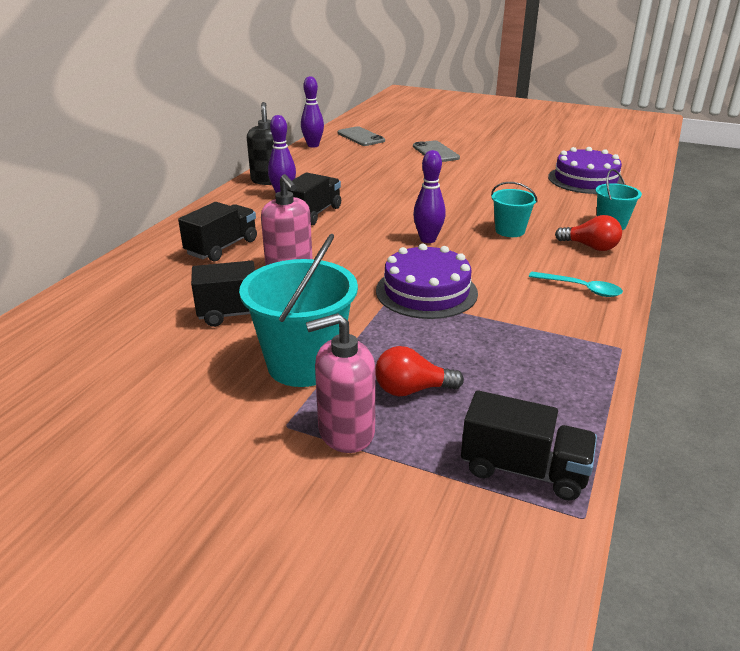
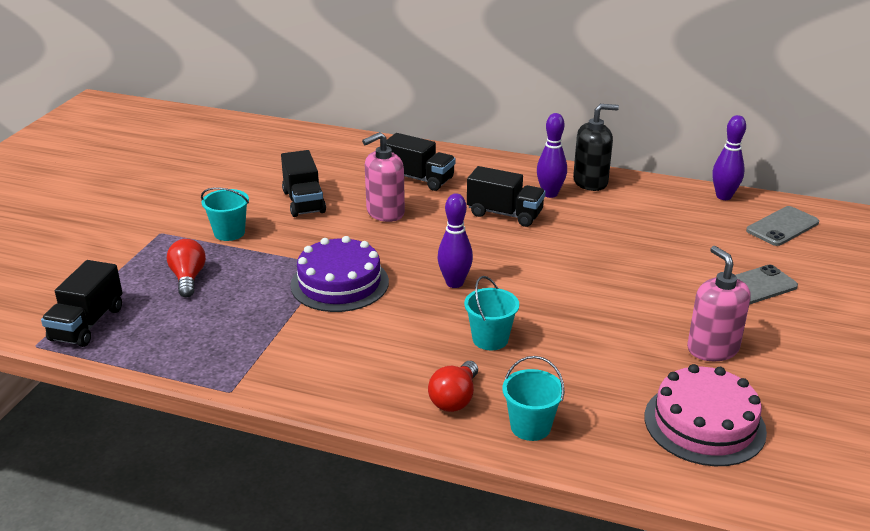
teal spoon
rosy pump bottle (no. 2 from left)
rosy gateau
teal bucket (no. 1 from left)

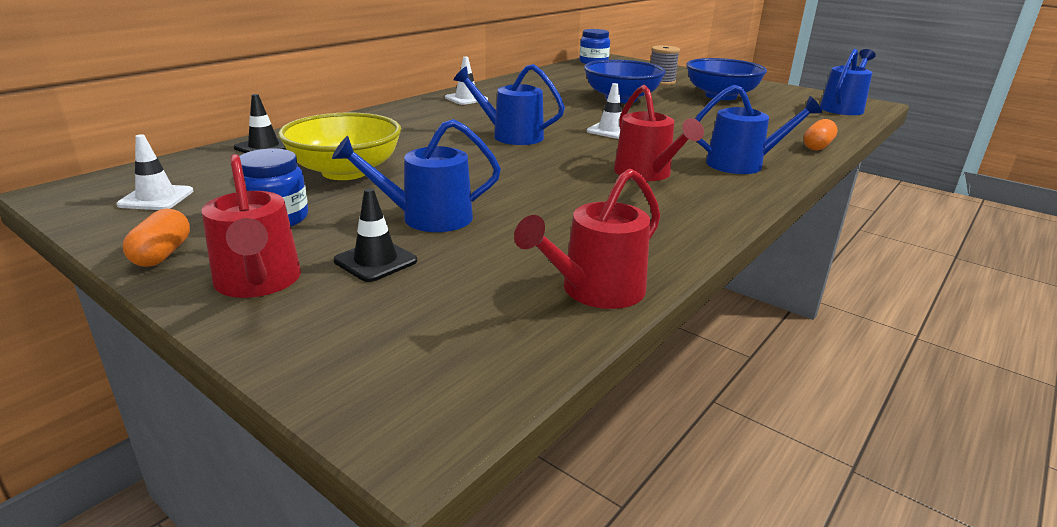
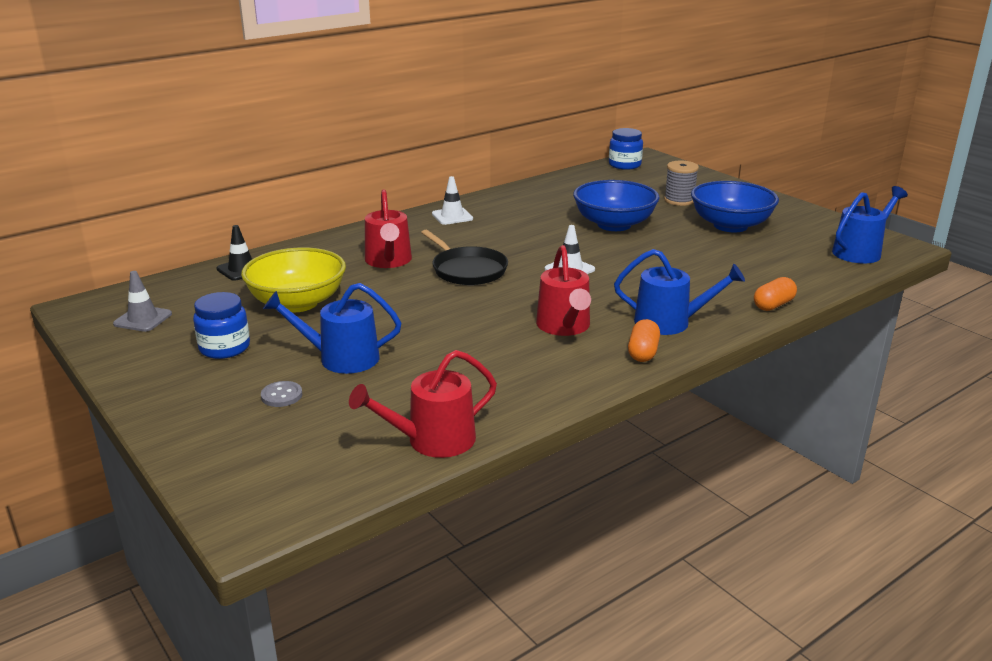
orange-coloured capsule (no. 1 from left)
scarlet watering pot (no. 1 from left)
grey shirt button
jet-black frying pan
grey traffic cone

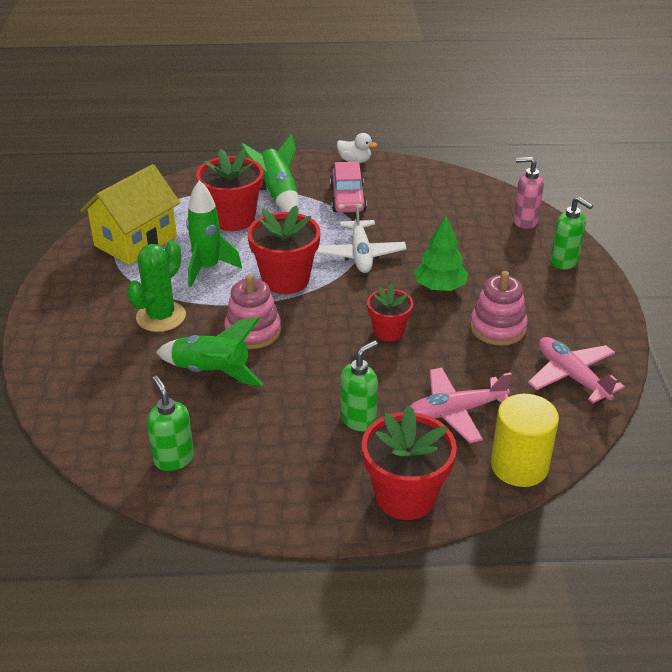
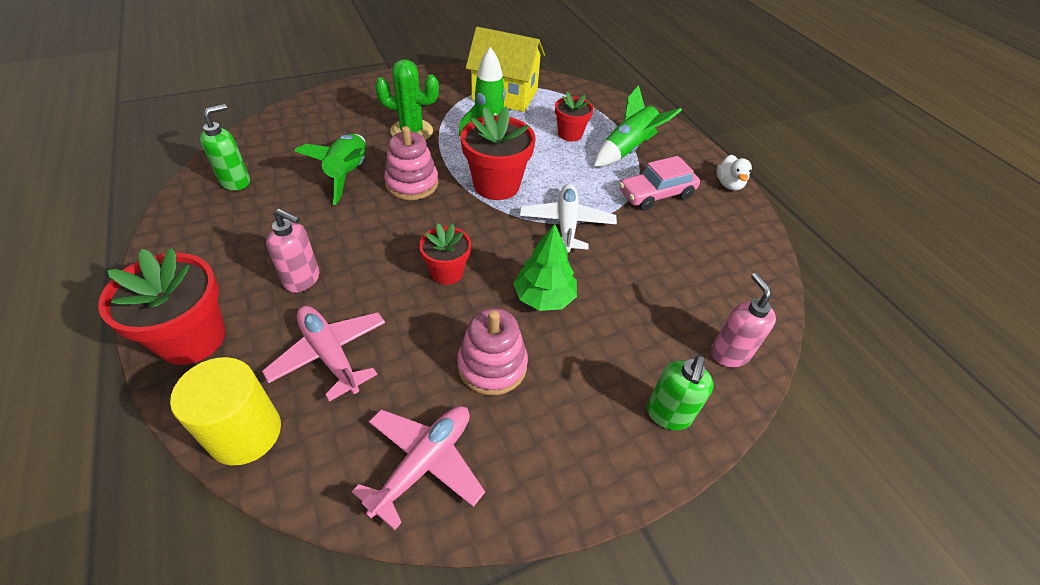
rosy pump bottle (no. 1 from left)
pure white plane
scarlet potted plant (no. 4 from left)

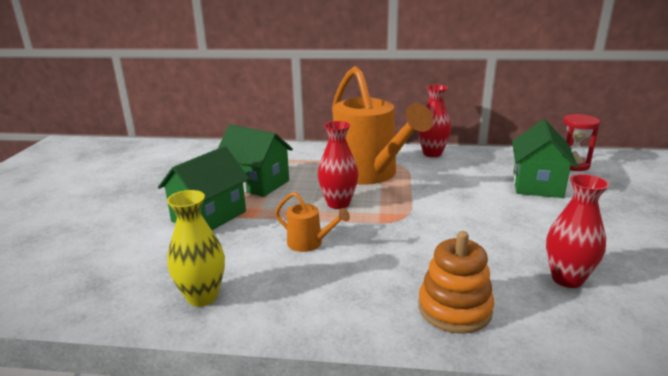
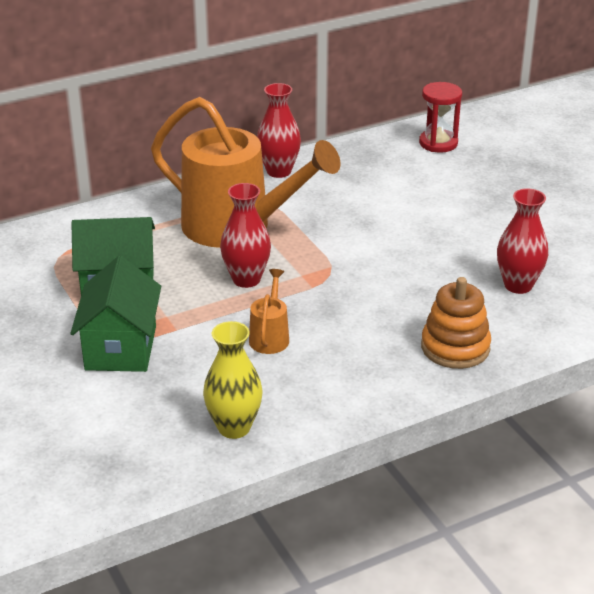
green toy house (no. 3 from left in the first image)
orange-coloured watering pot (no. 2 from left)

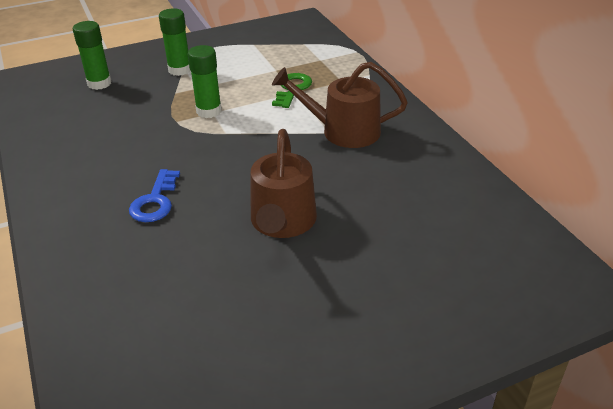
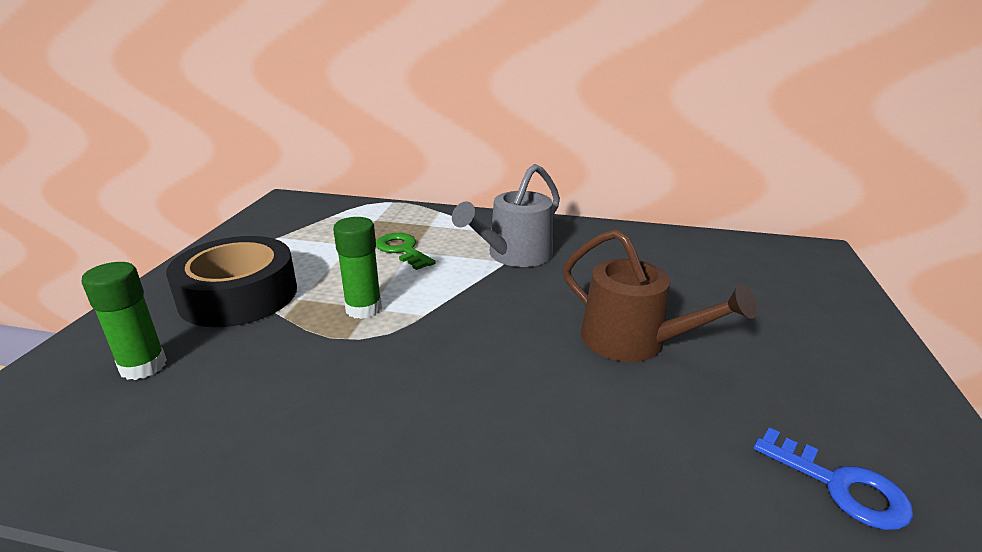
cobalt latchkey
jet-black roll of tape
grey watering pot

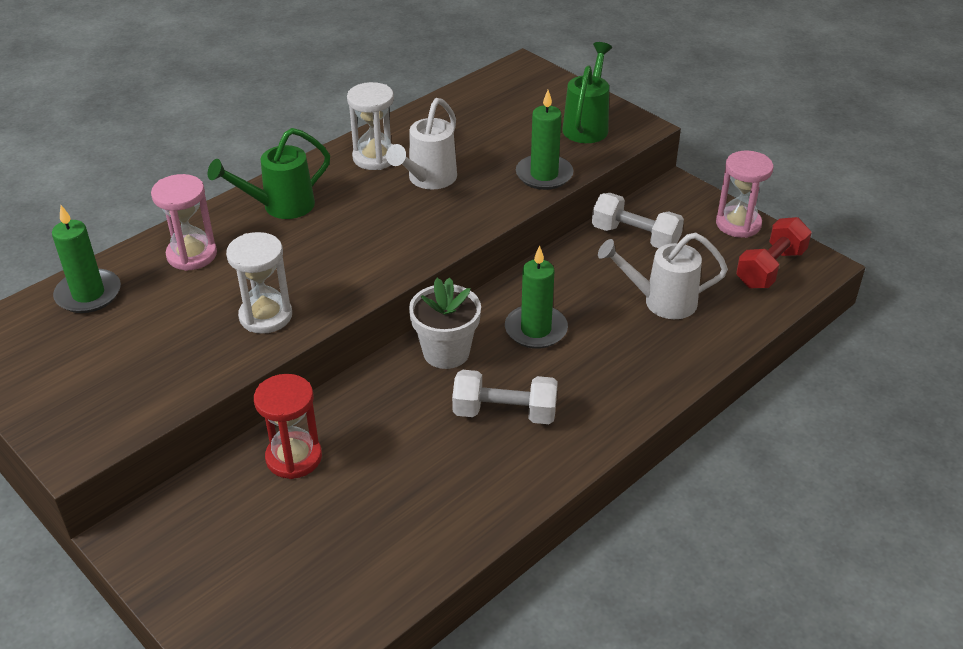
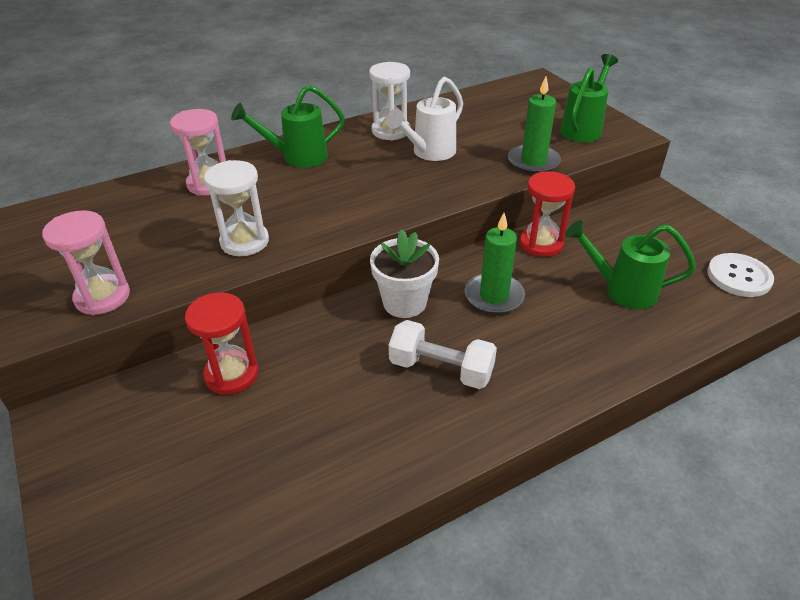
green wax candle (no. 1 from left in the first image)
pure white hand weight (no. 2 from left in the first image)
scarlet sandglass (no. 2 from left)
rosy sandglass (no. 1 from left)
pure white shirt button
green watering pot (no. 3 from left)

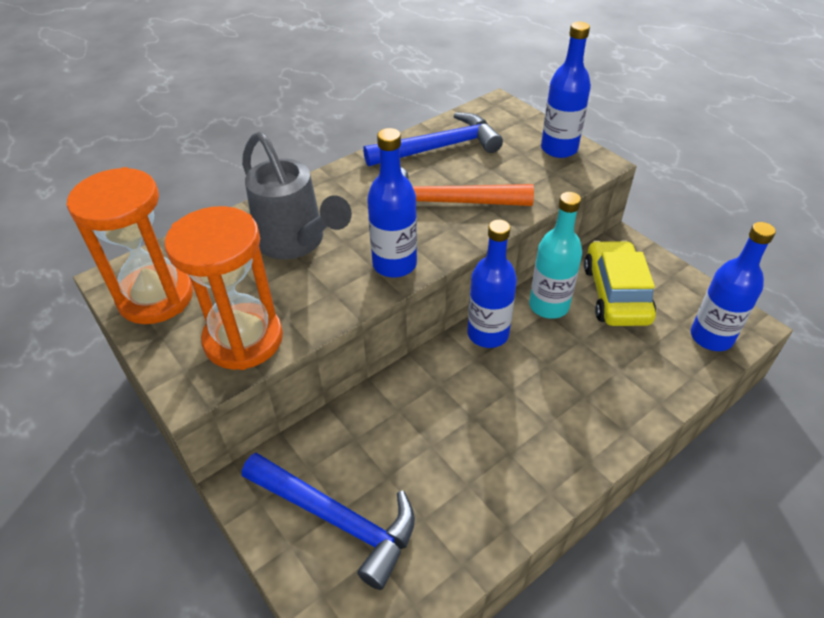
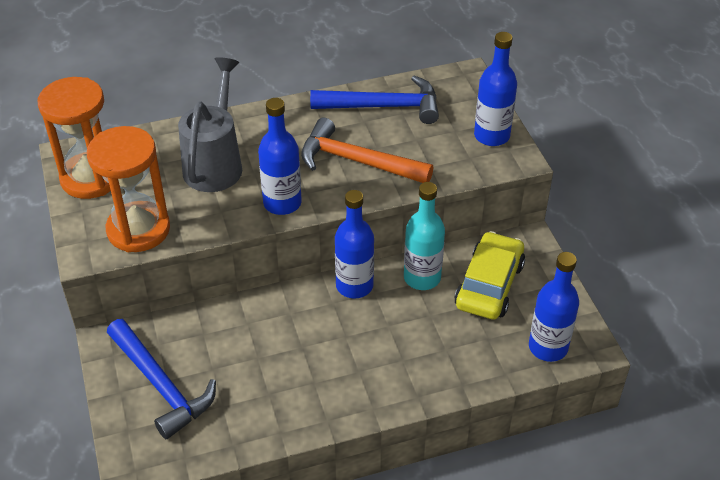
grey watering pot

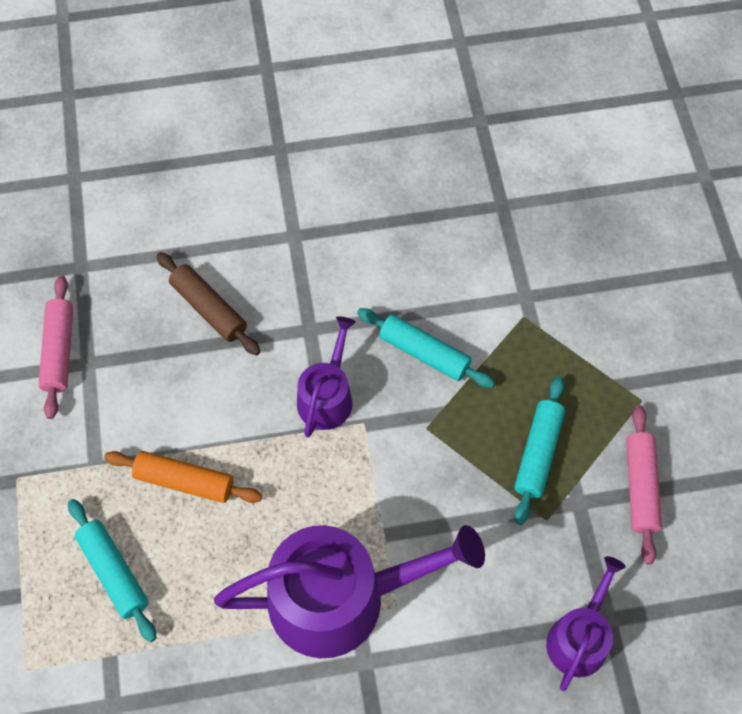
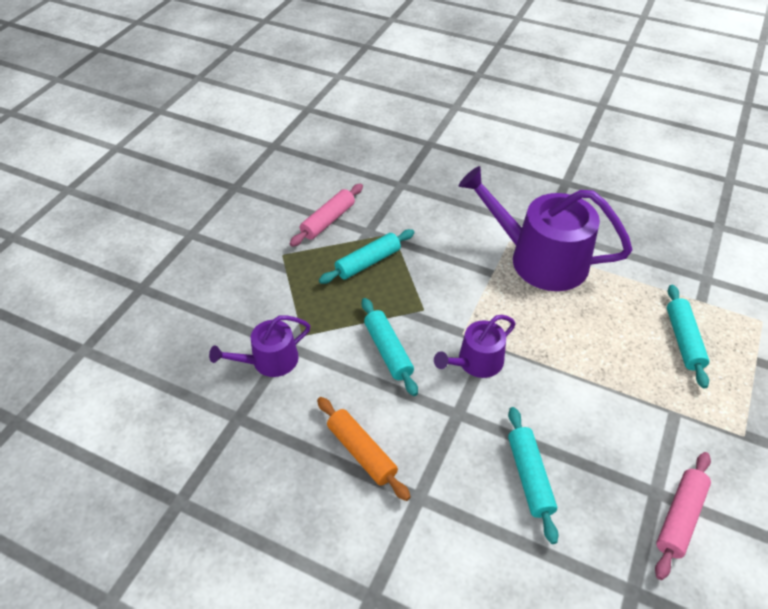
orange-coloured pastry roller
purple watering pot (no. 1 from left)
teal pastry roller (no. 3 from left)

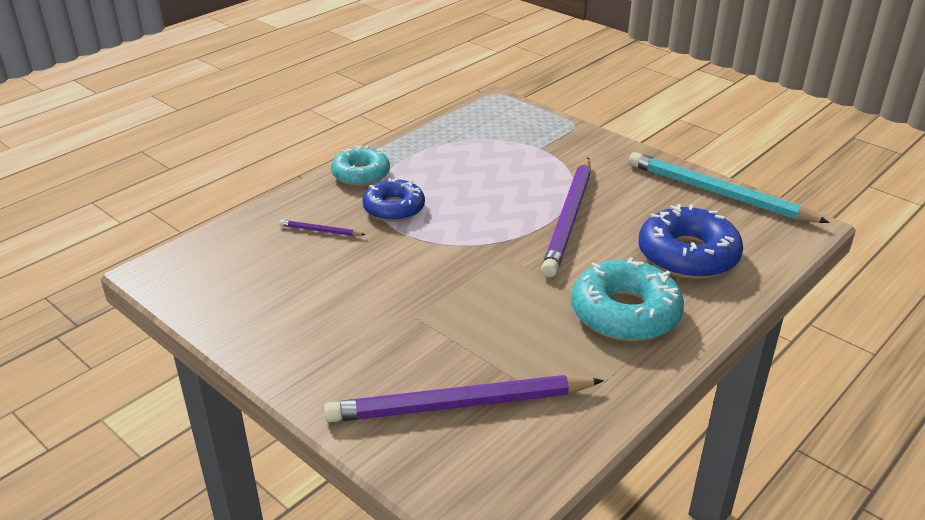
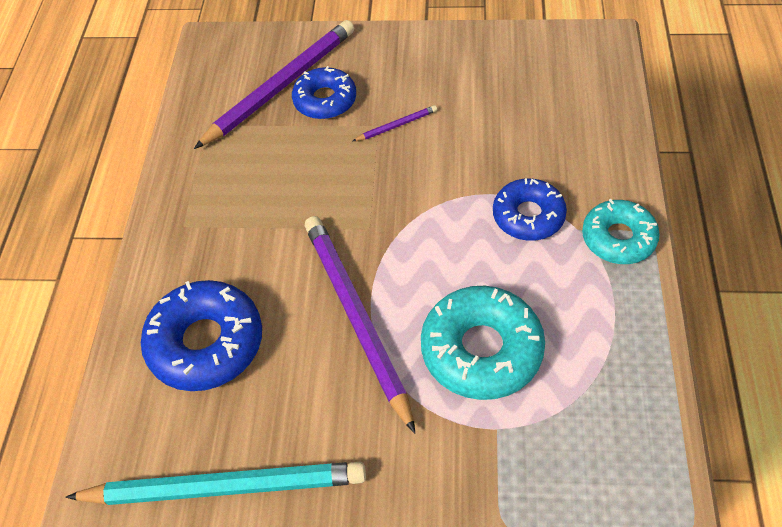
cobalt doughnut (no. 2 from left)
purple pencil (no. 3 from left)
teal doughnut (no. 1 from left)

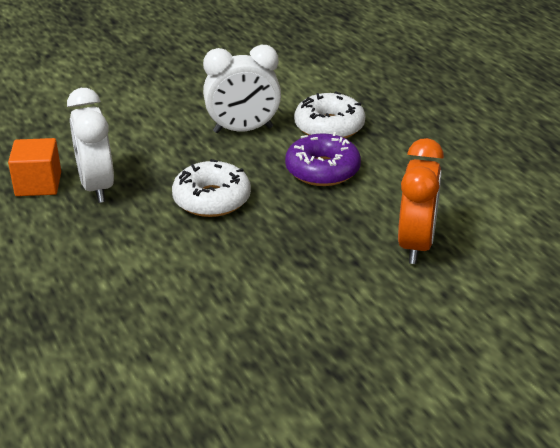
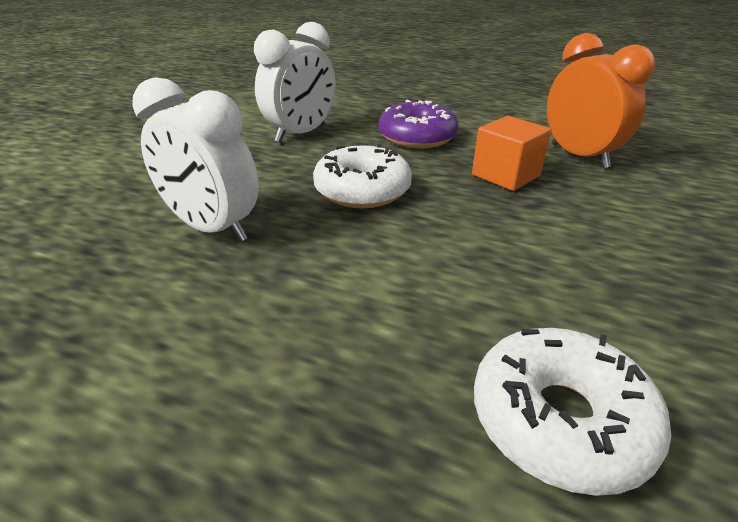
orange-coloured solid cube
pure white doughnut (no. 2 from left)

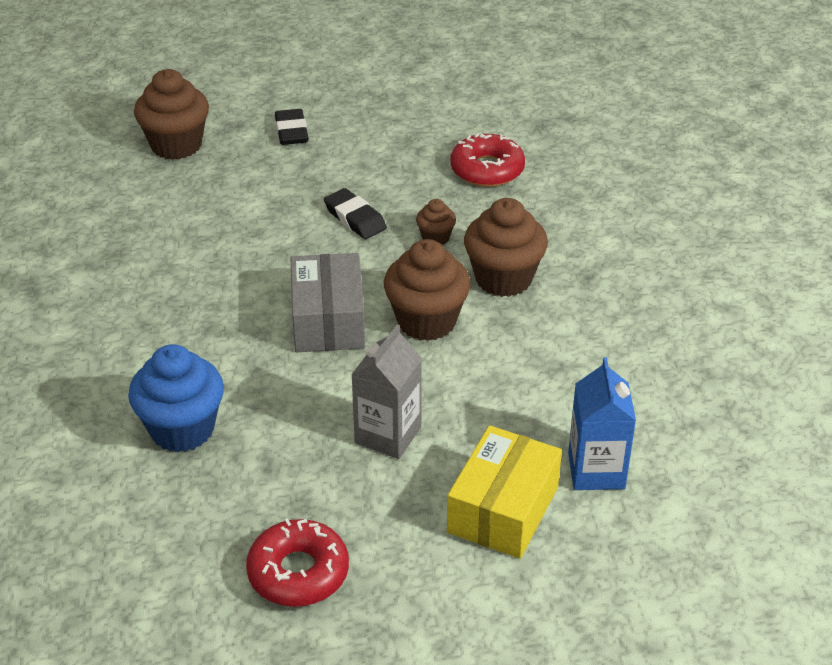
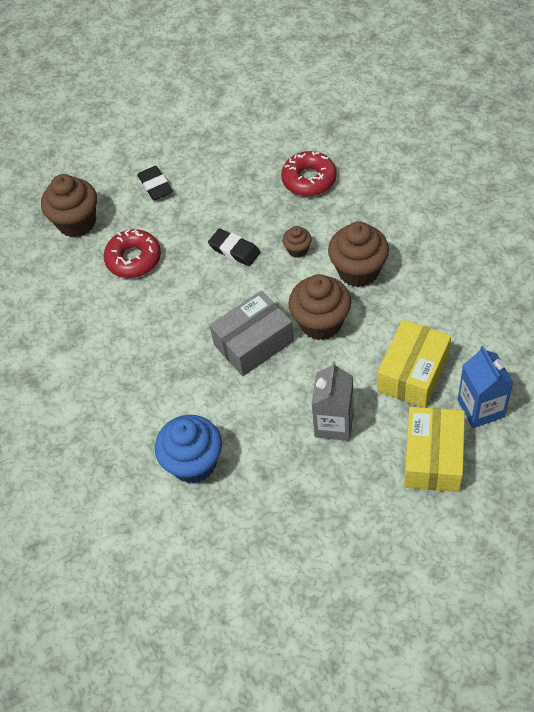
bright yellow box (no. 1 from left)
scarlet doughnut (no. 1 from left)
grey box

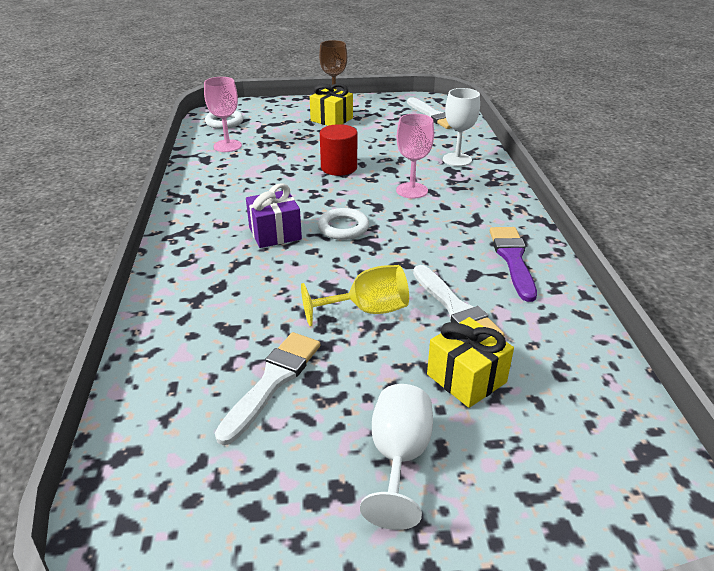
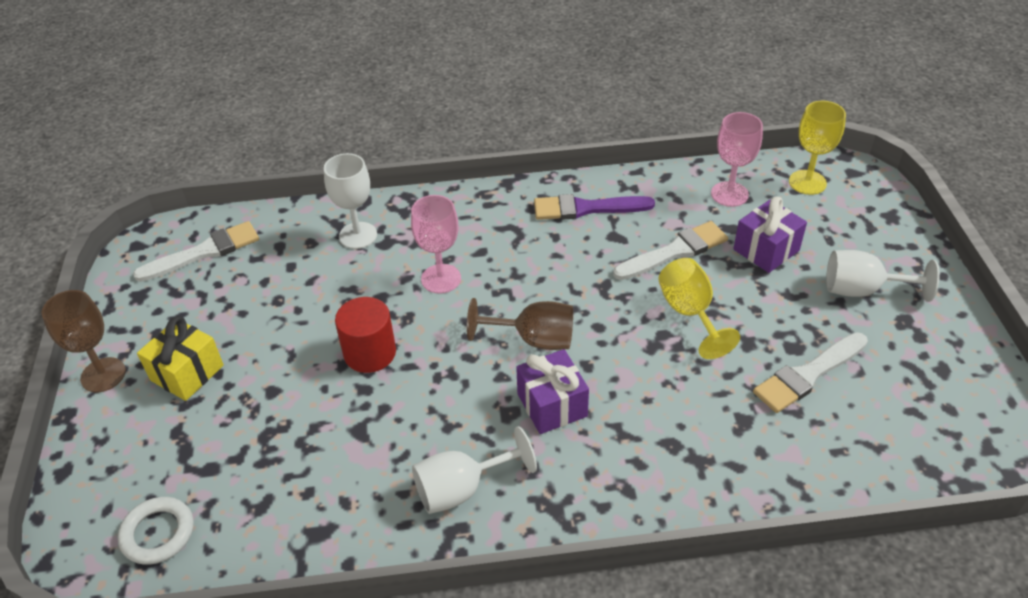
pure white wine glass (no. 2 from left)
bright yellow wine glass (no. 2 from left)
rosy wine glass (no. 2 from left)
russet wine glass (no. 2 from left)
purple gift (no. 2 from left)
pure white paint brush (no. 3 from left)

